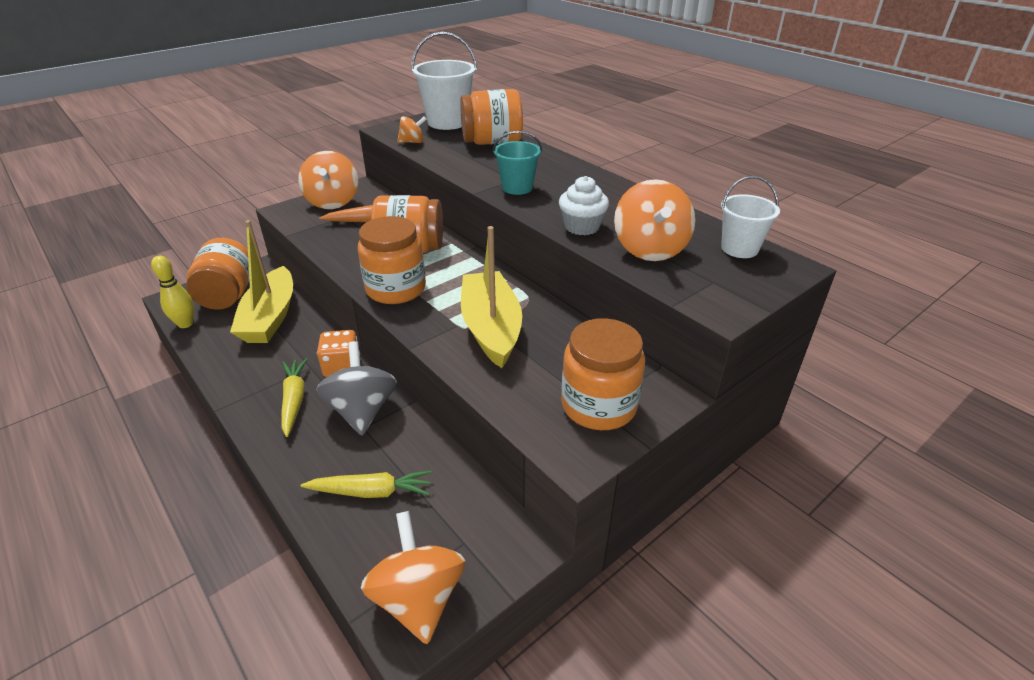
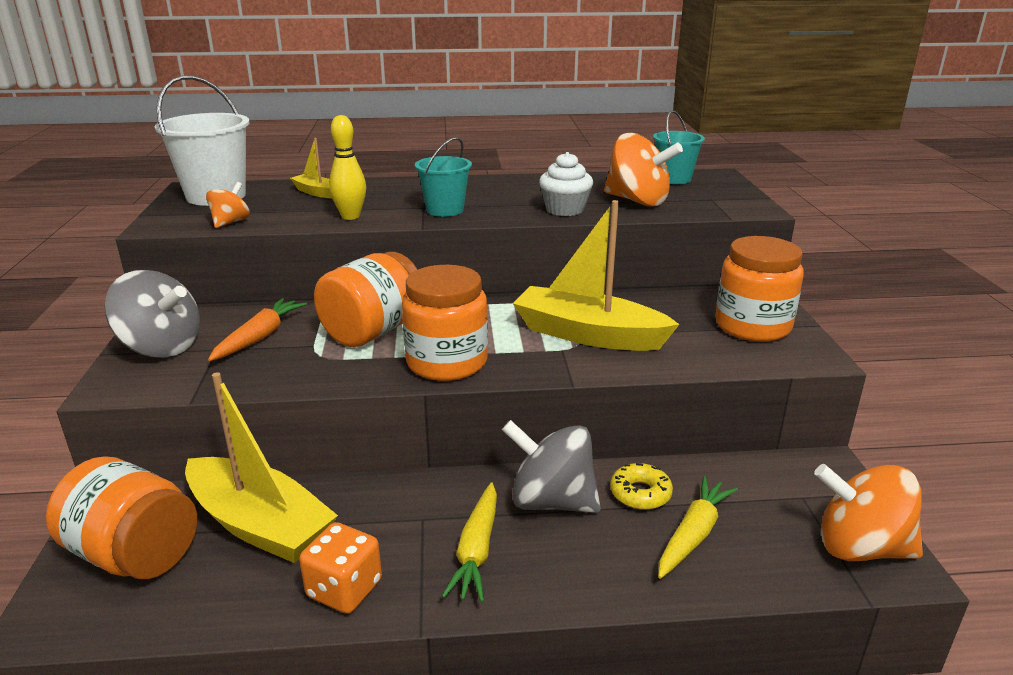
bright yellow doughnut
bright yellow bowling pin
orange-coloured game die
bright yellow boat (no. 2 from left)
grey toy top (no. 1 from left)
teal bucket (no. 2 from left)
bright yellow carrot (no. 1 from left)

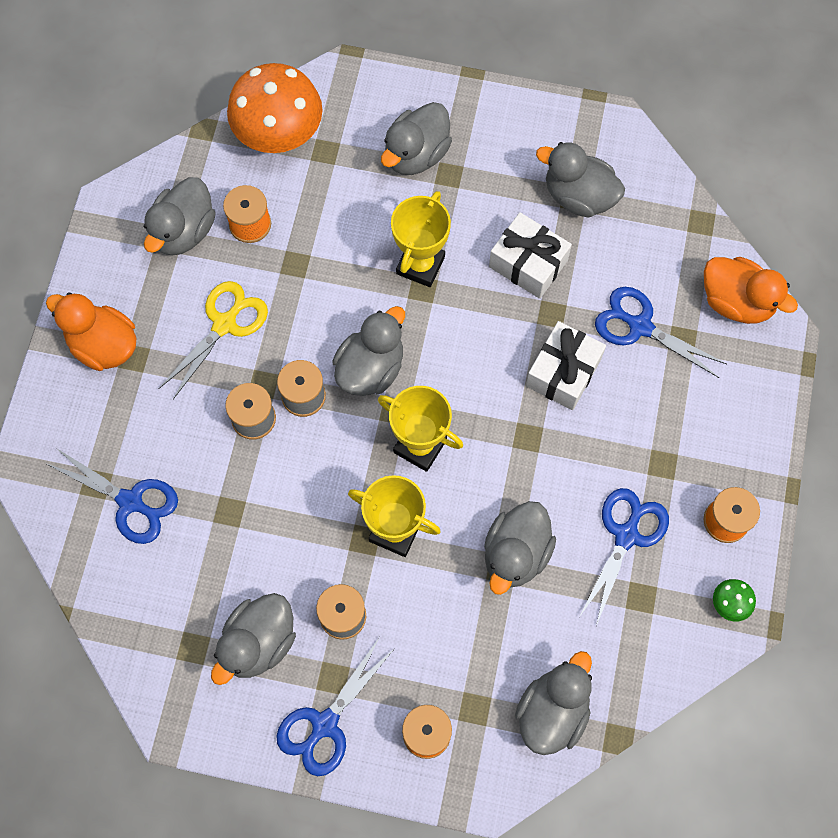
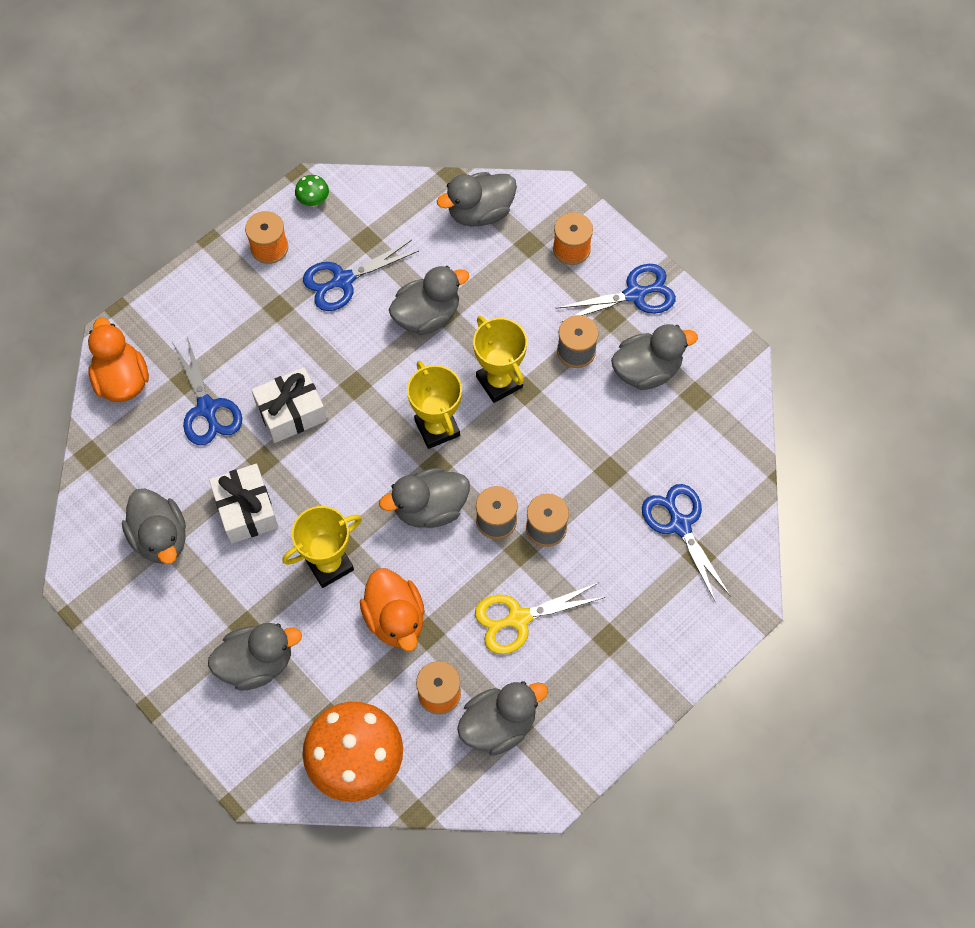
orange-coloured rubber duck (no. 2 from left)

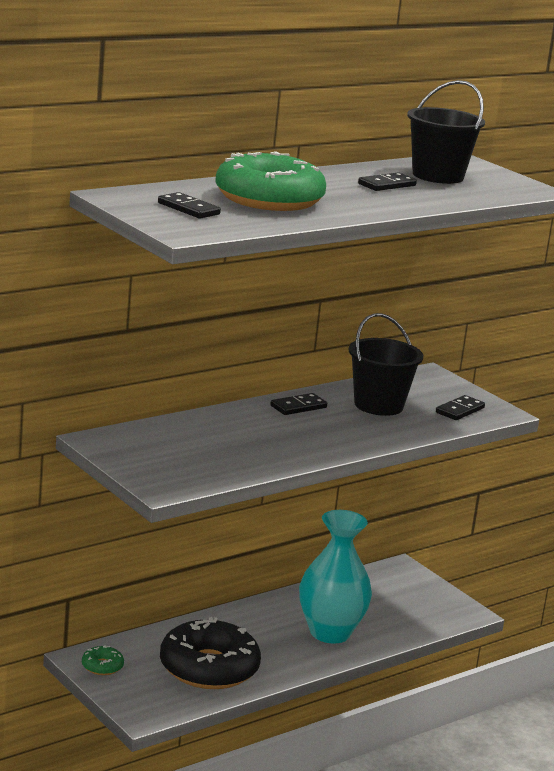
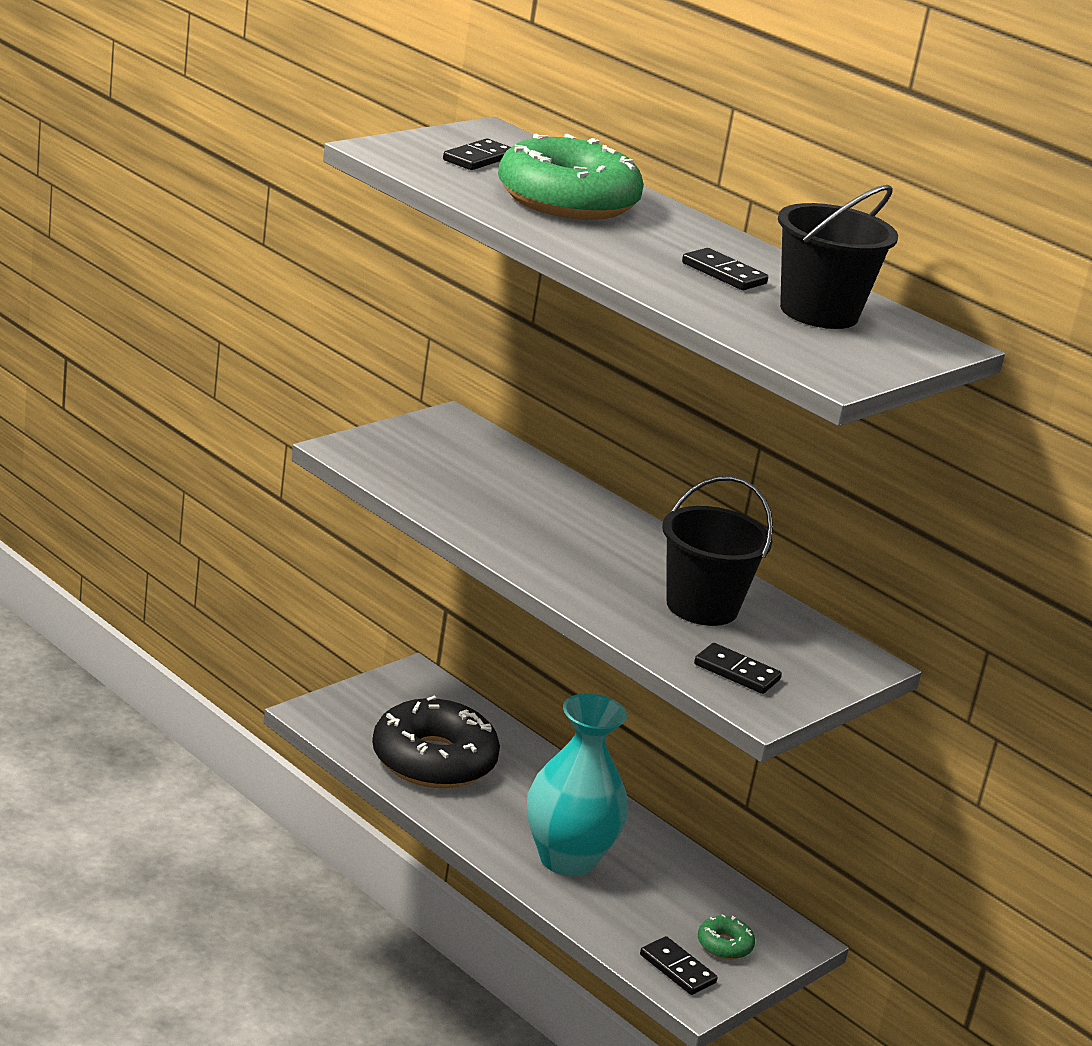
green doughnut (no. 2 from left)
jet-black domino piece (no. 2 from left)

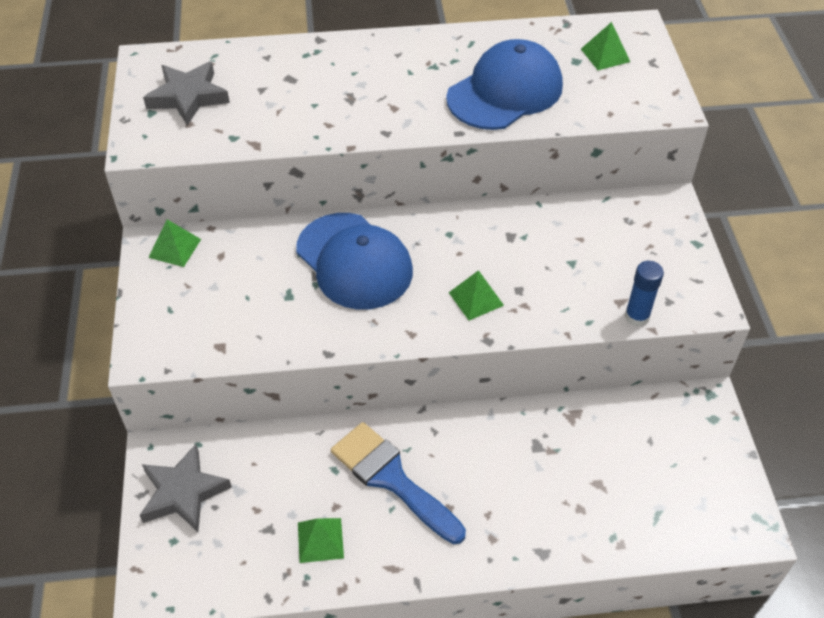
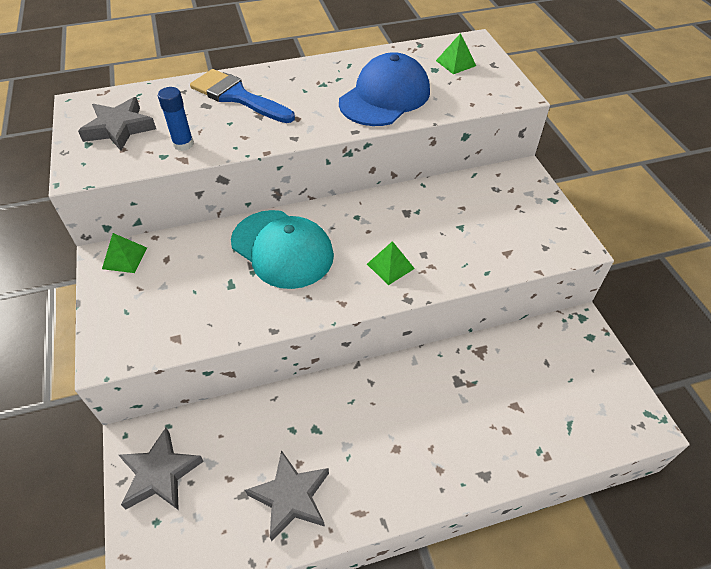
cobalt paint brush
cobalt glue stick
grey star (no. 3 from left)
teal baseball cap

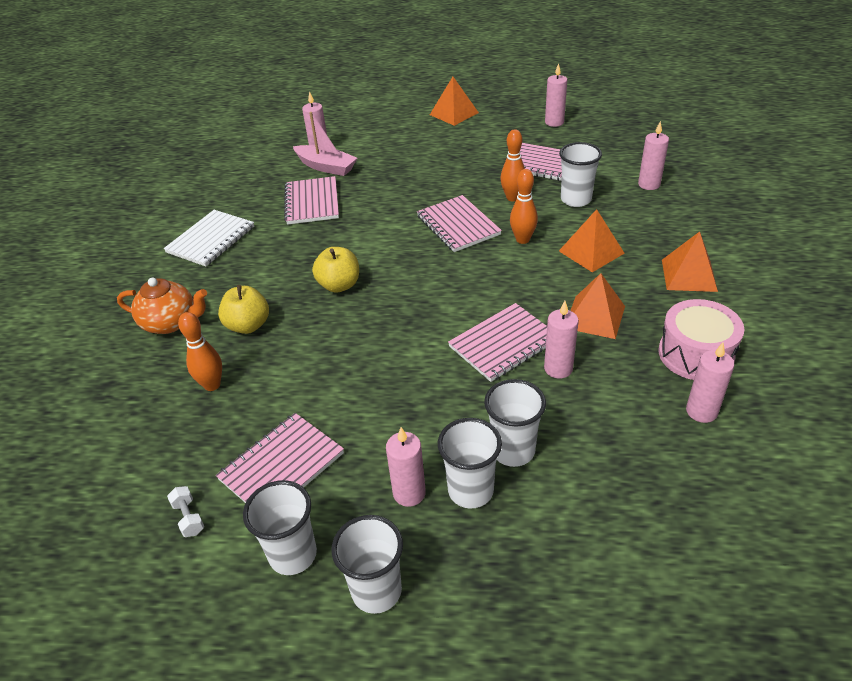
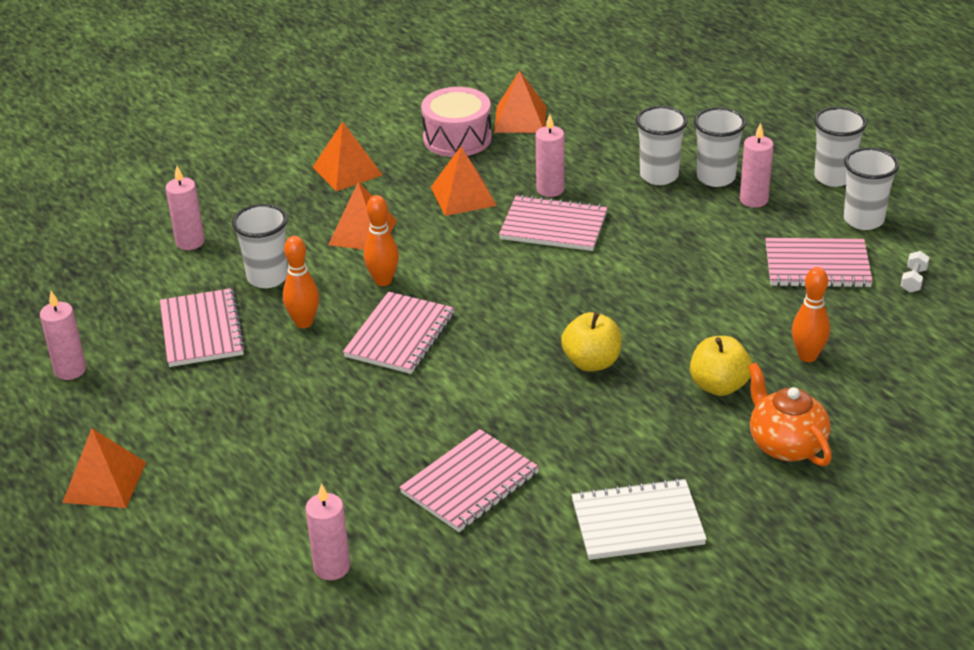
rosy boat
orange-coloured pyramid shape (no. 5 from left)

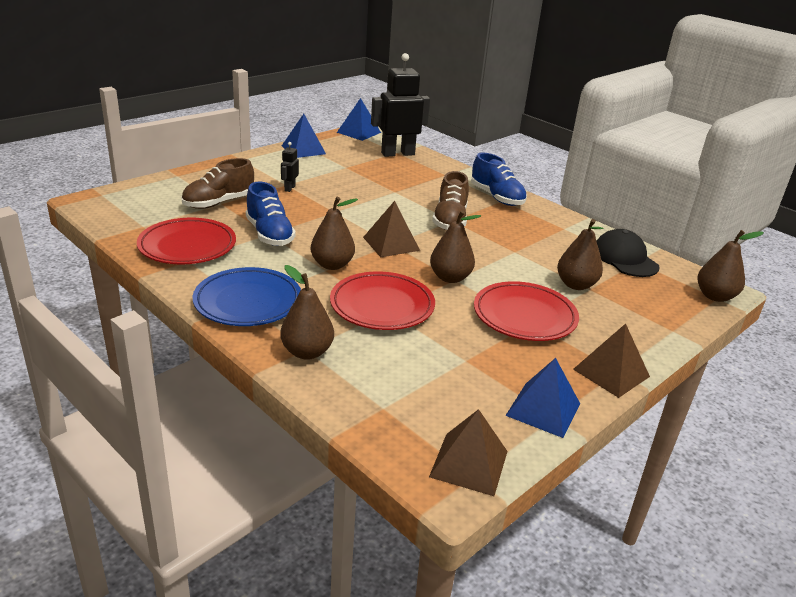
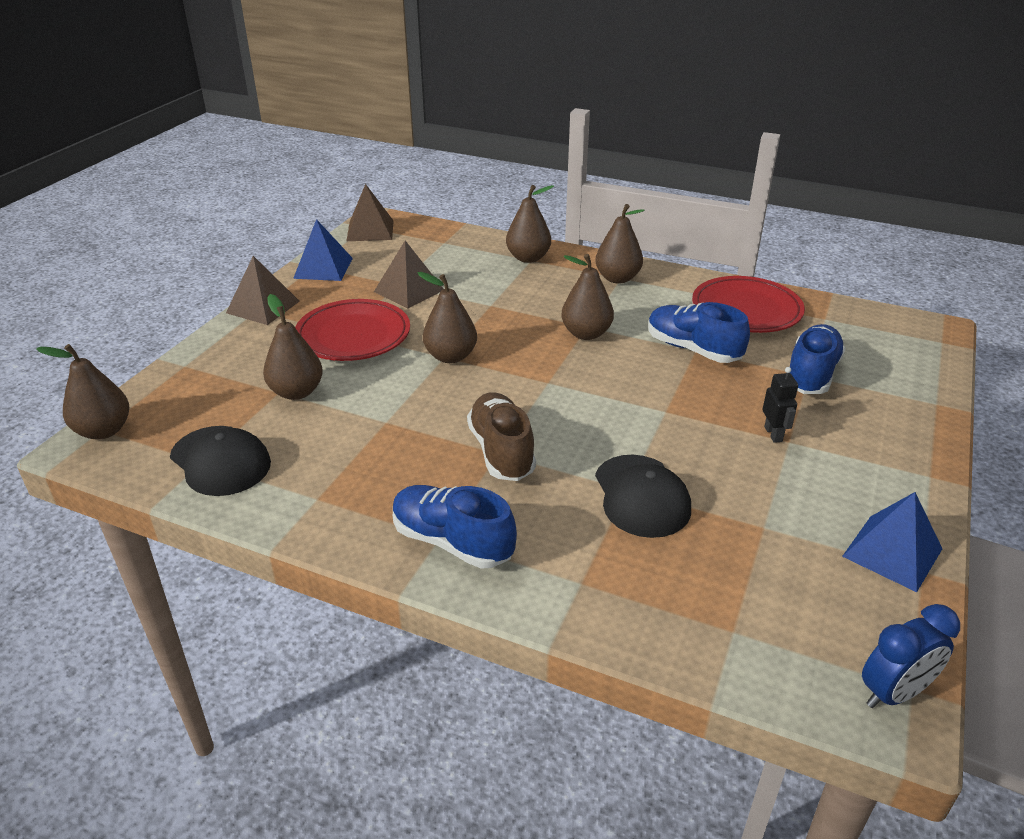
scarlet flat dish (no. 2 from left in the first image)
jet-black toy robot (no. 2 from left in the first image)
jet-black baseball cap (no. 2 from left)
russet pyramid shape (no. 3 from left)
russet pear (no. 6 from left)
cobalt alarm clock
cobalt sneaker (no. 3 from left)

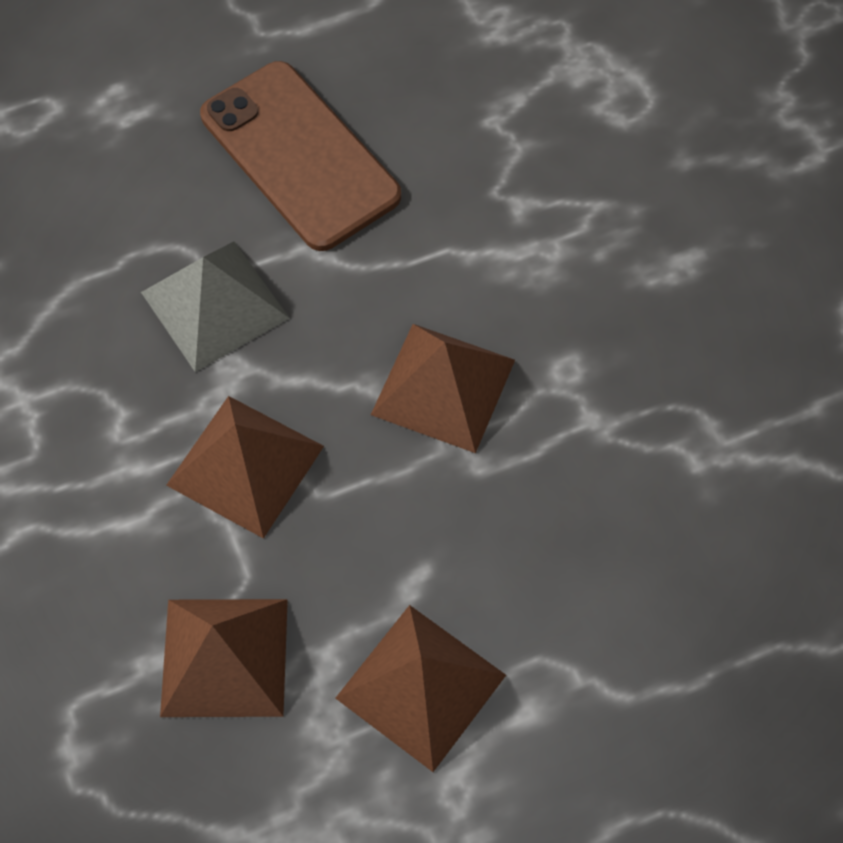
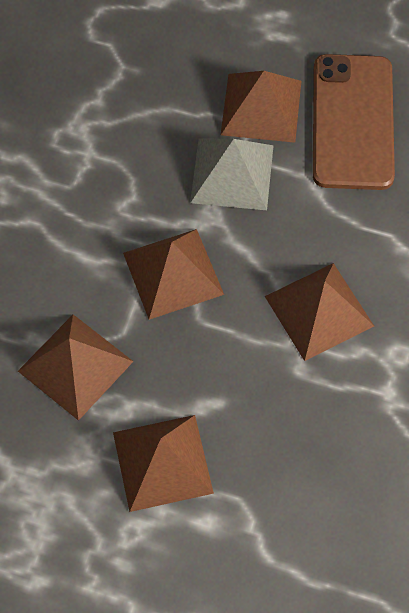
russet pyramid shape (no. 4 from left)

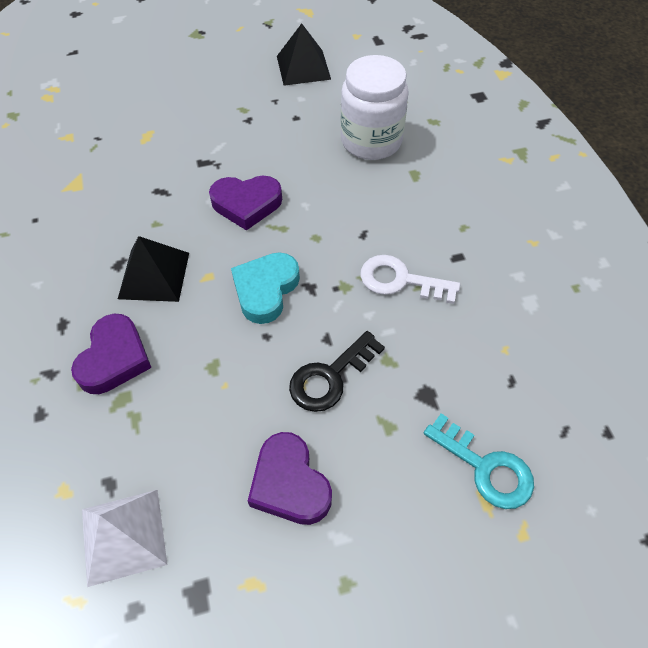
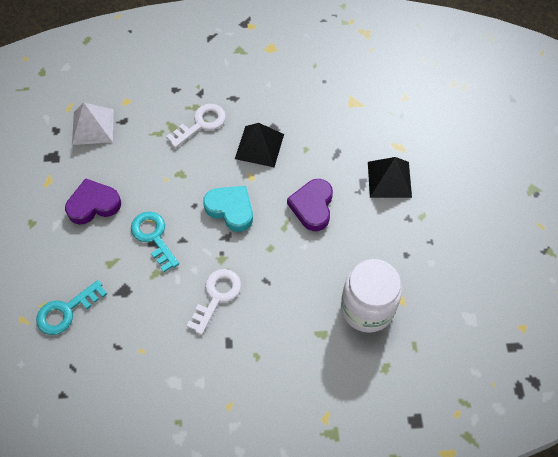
jet-black pyramid shape (no. 2 from left)
pure white latchkey (no. 1 from left)
teal latchkey (no. 2 from left)

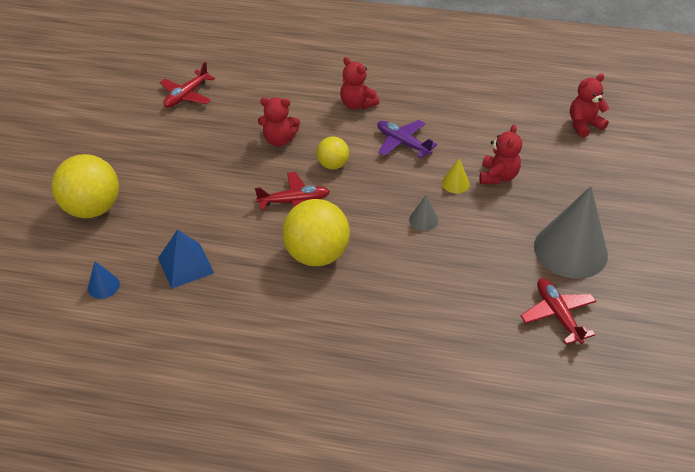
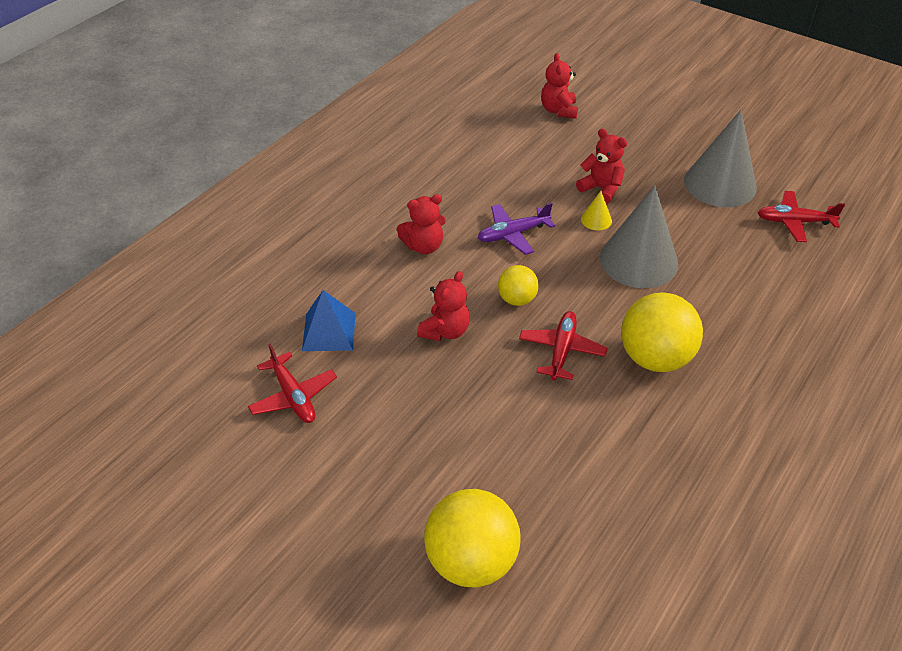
cobalt solid cone
cobalt pyramid shape
grey solid cone (no. 1 from left)

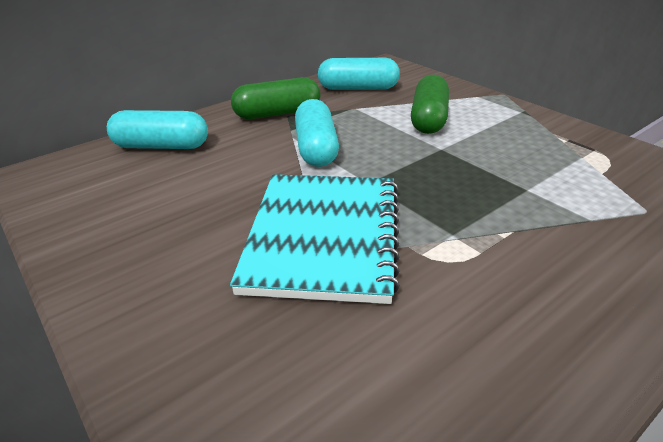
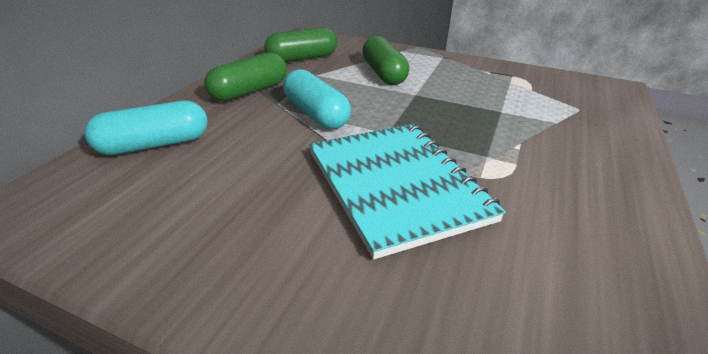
green capsule (no. 2 from left)

